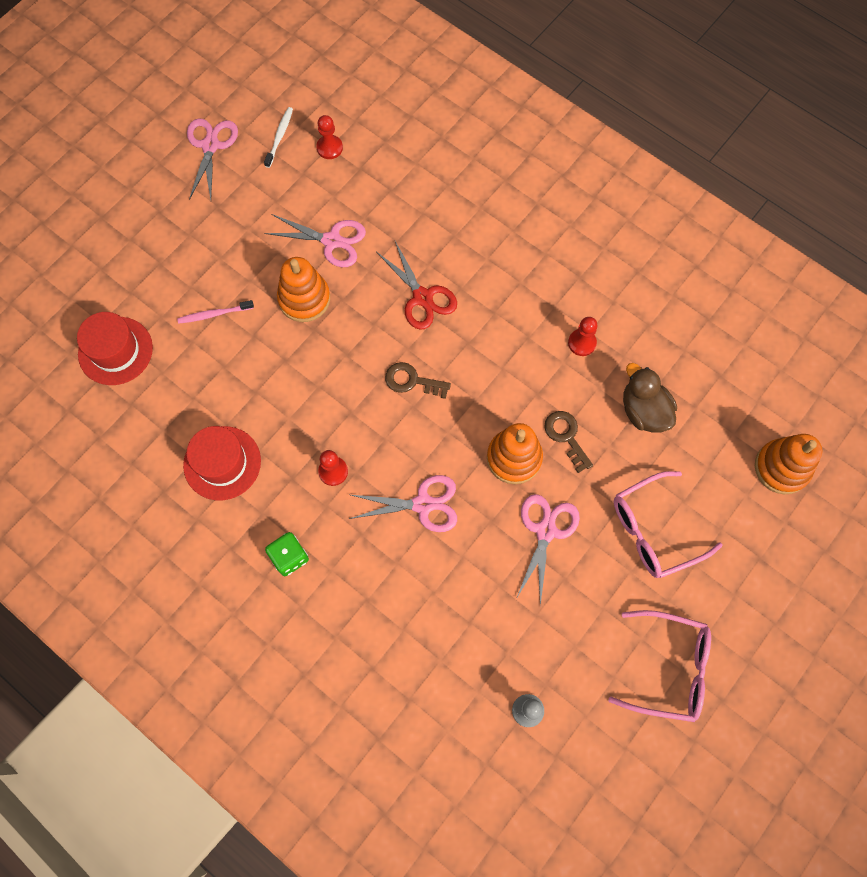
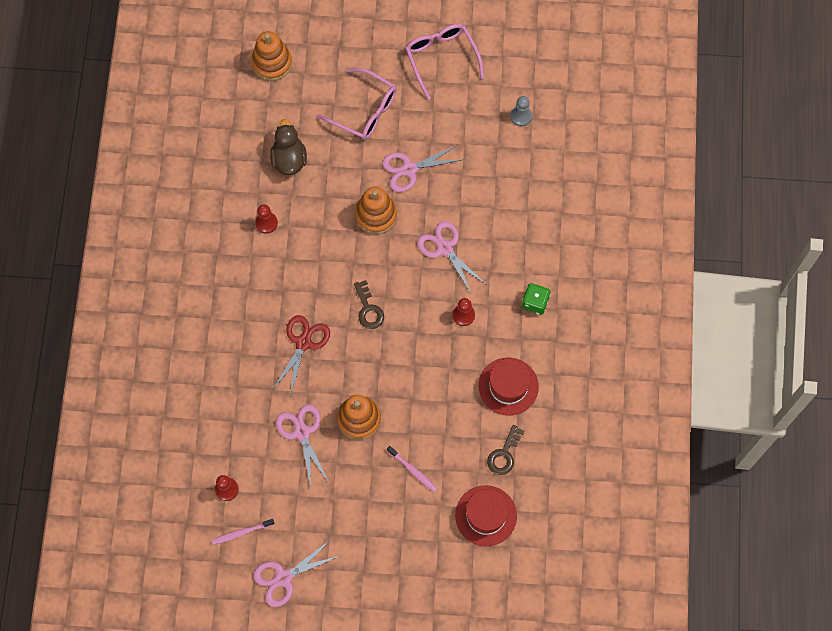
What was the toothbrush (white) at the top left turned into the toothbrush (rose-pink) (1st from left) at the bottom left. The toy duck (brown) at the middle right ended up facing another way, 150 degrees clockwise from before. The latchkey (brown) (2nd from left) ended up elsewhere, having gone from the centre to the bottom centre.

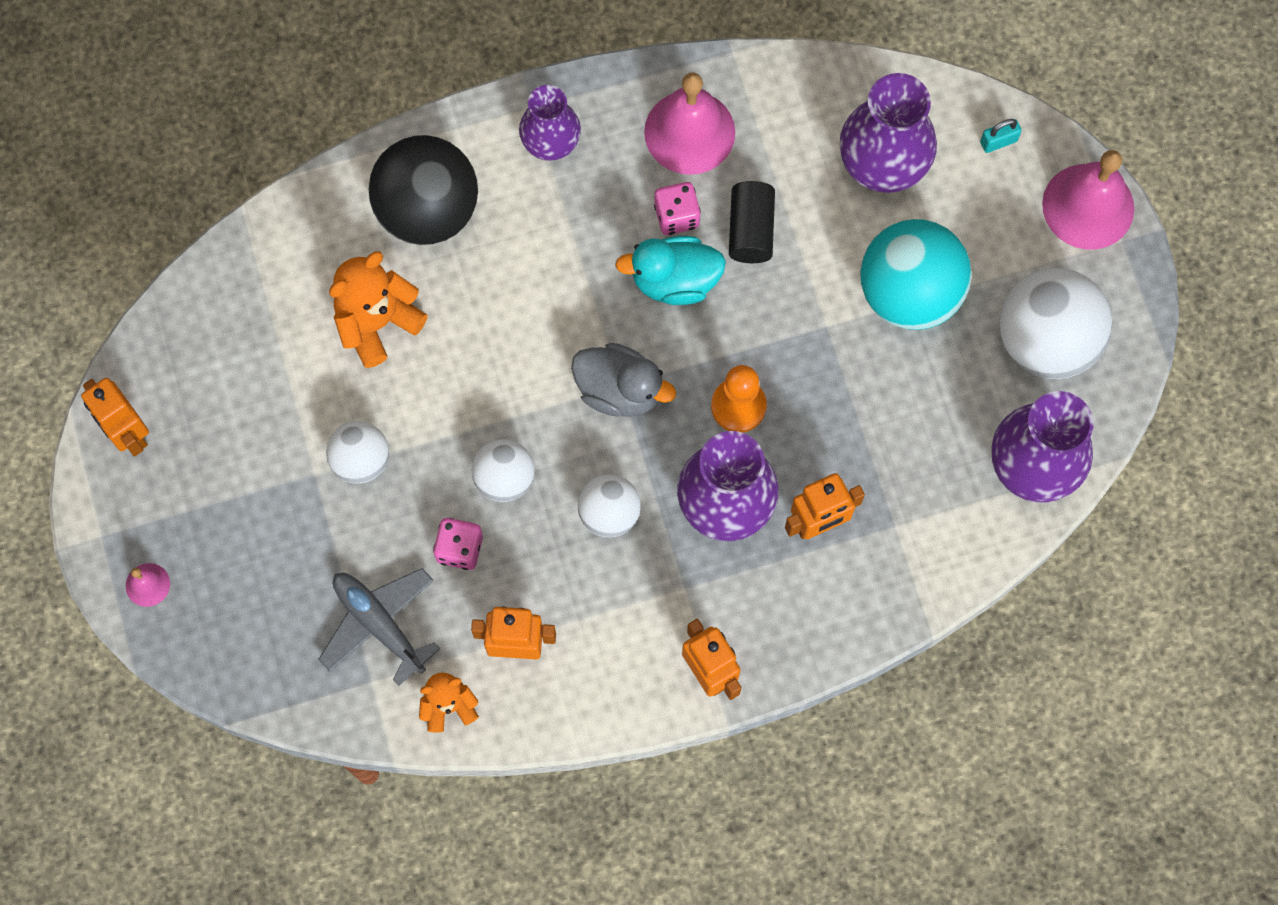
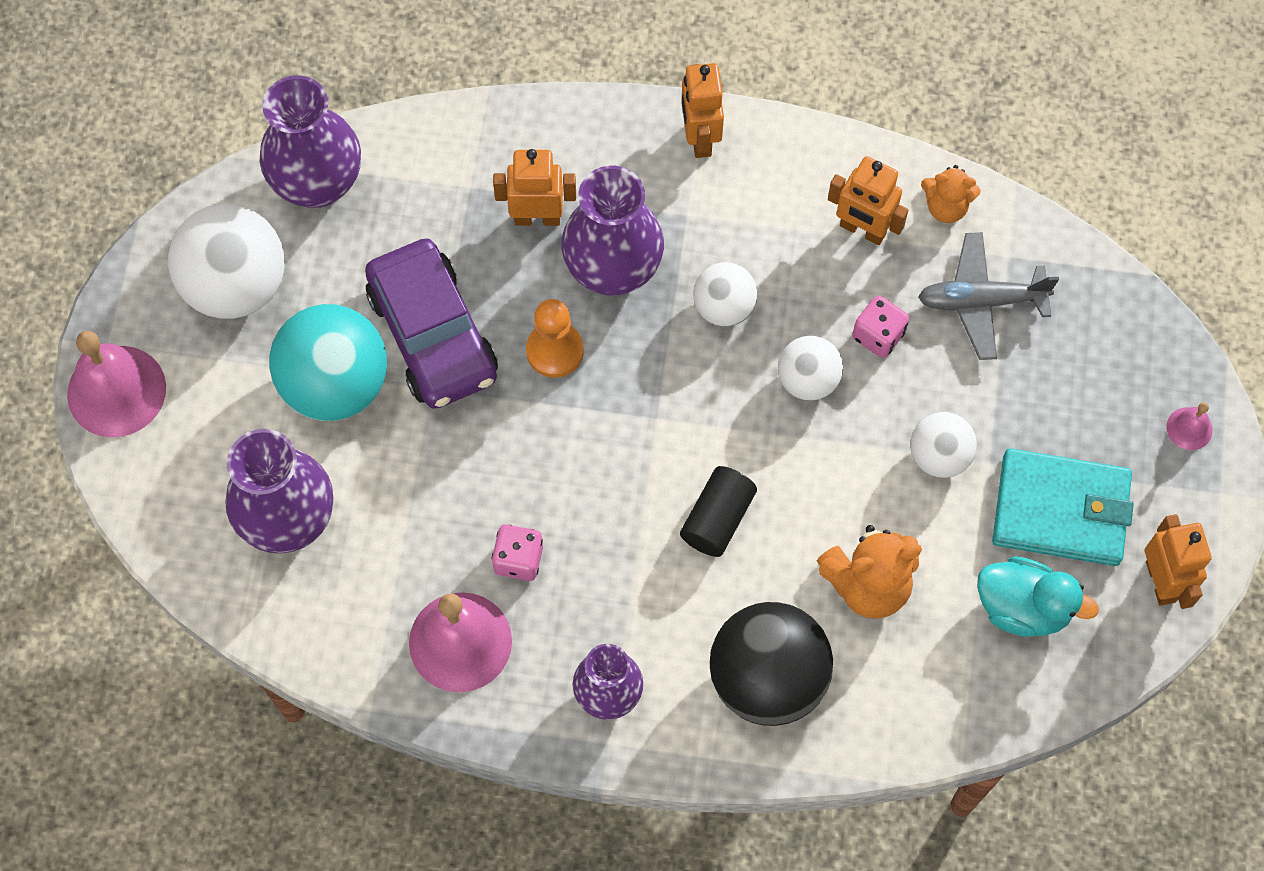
The second view lost the padlock (aqua) at the top right. The cylinder shape (black) ended up elsewhere, having gone from the top centre to the centre. The toy duck (aqua) ended up elsewhere, having gone from the top centre to the bottom right. The second view lost the toy duck (gray) at the centre. The plane (gray) at the bottom left ended up facing another way, 105 degrees clockwise from before. The second view gained the automobile (violet) at the centre. The second view gained the wallet (aqua) at the middle right.

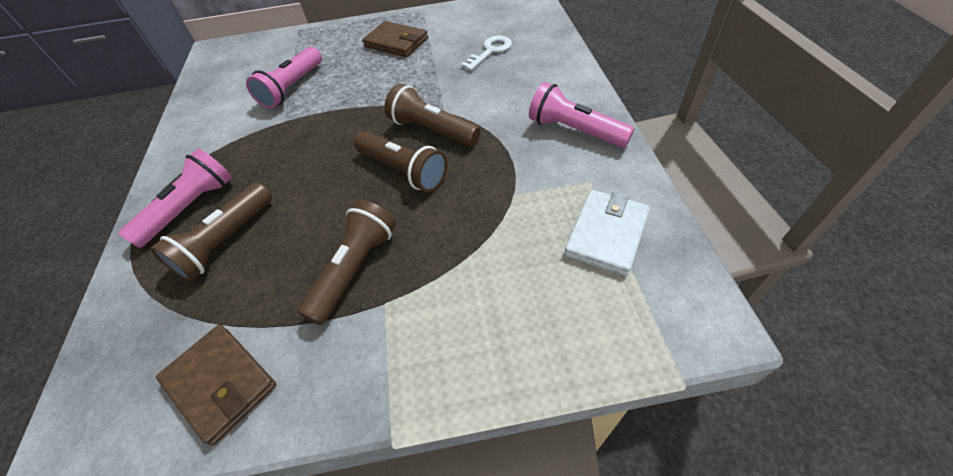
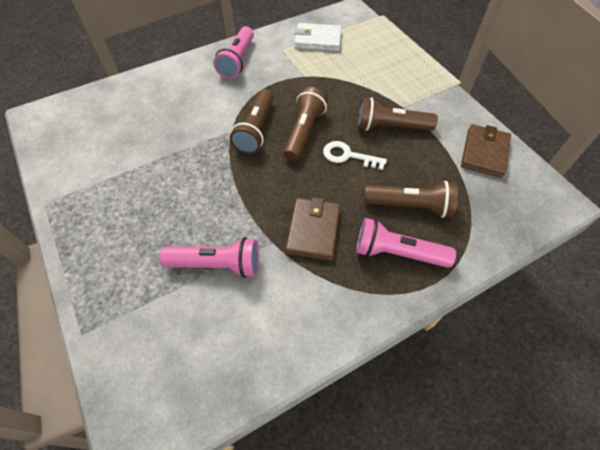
The wallet (brown) (2nd from left in the first image) ended up elsewhere, having gone from the top centre to the centre. The latchkey (white) ended up elsewhere, having gone from the top centre to the centre.

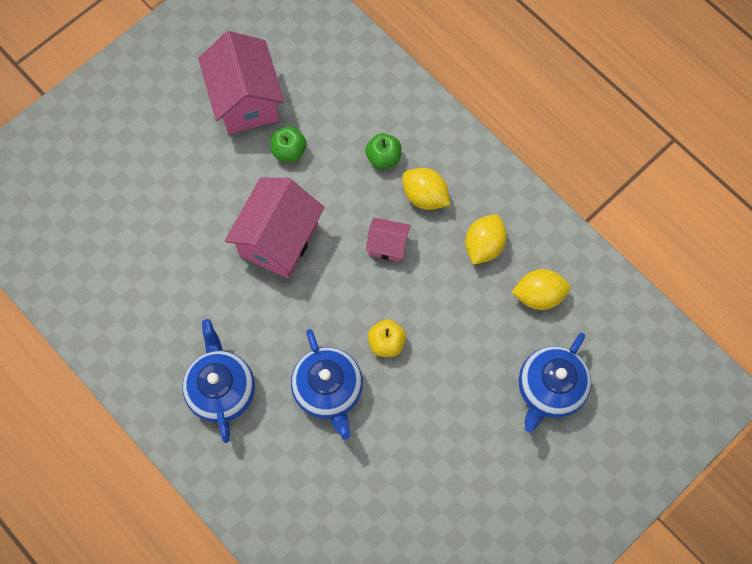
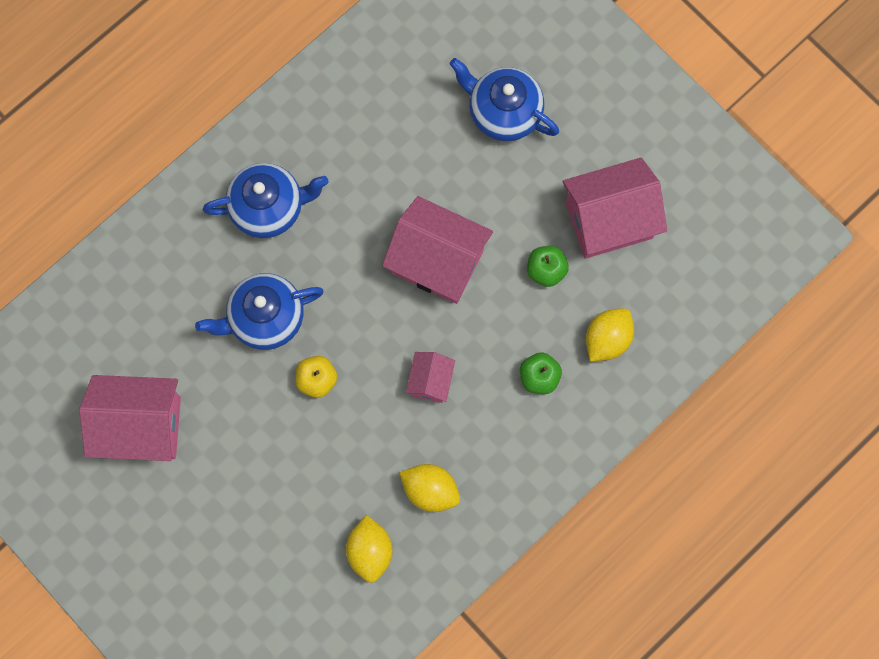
The lemon (golden) (1st from left in the first image) ended up elsewhere, having gone from the centre to the middle right. The tea pot (royal blue) (3rd from left) ended up elsewhere, having gone from the bottom right to the top centre. The second view gained the house (rose-pink) (1st from left) at the middle left.

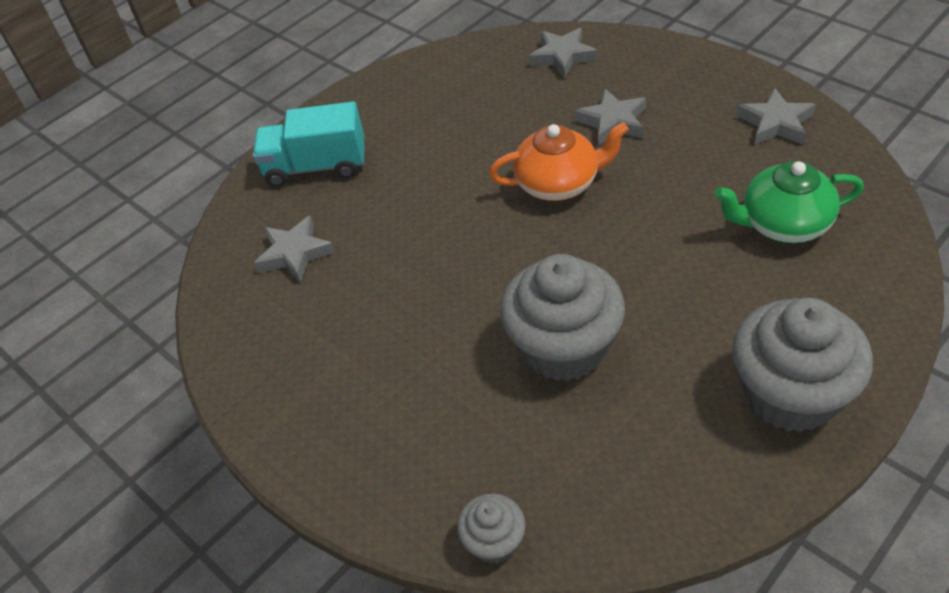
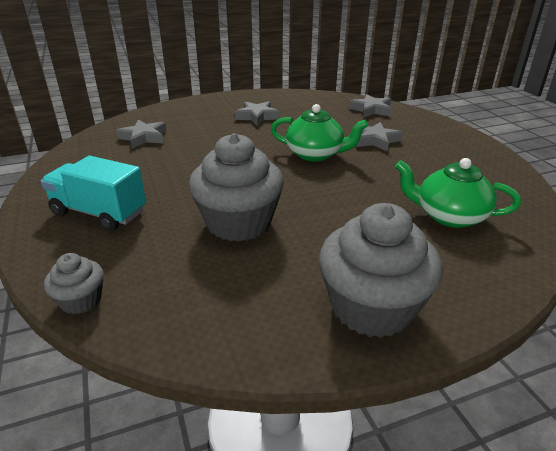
The five-pointed star (gray) (4th from left in the first image) ended up elsewhere, having gone from the top right to the top centre. The toy truck (aqua) ended up elsewhere, having gone from the top left to the middle left. What was the tea pot (orange-coloured) at the top centre turned into the tea pot (emerald) (1st from left) at the top centre.

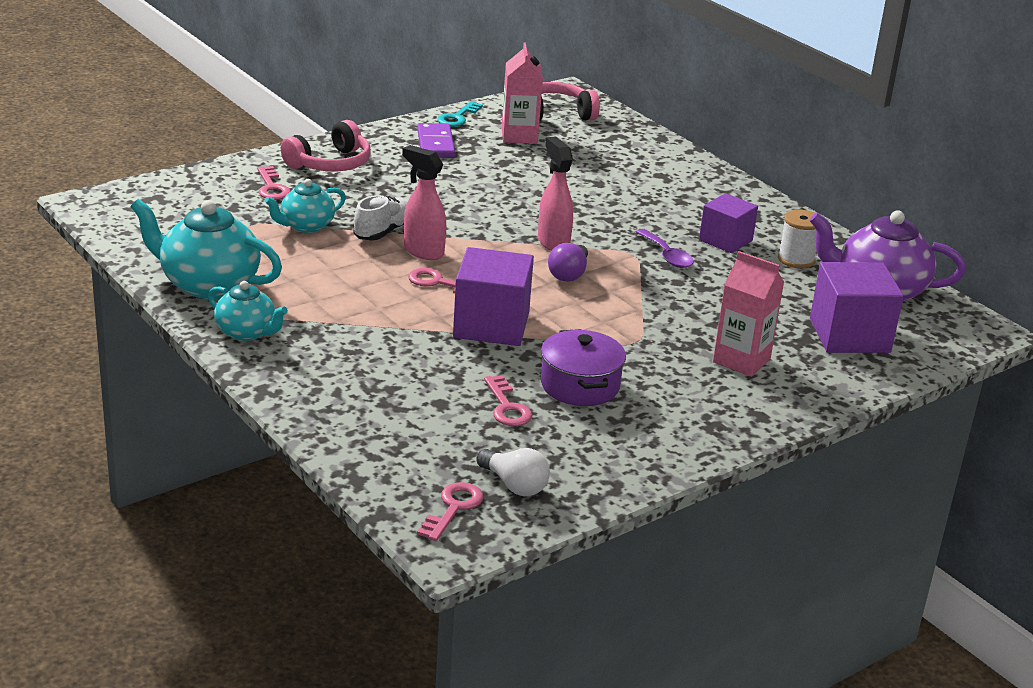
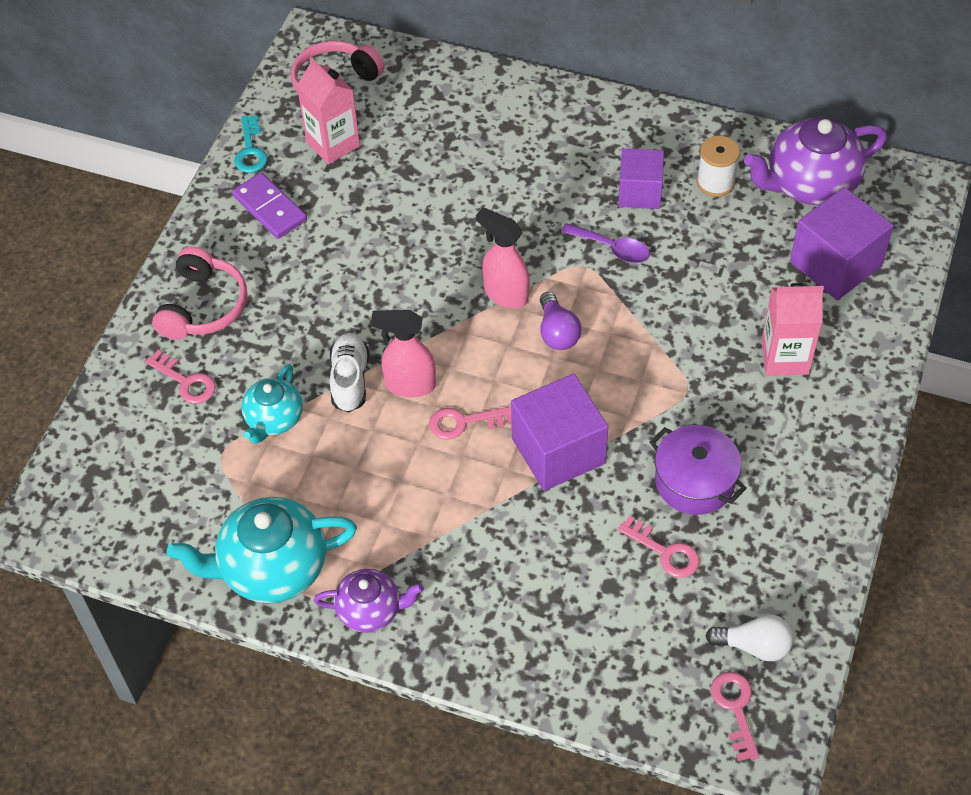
What was the tea pot (aqua) (2nd from left) at the middle left turned into the tea pot (violet) (1st from left) at the bottom centre.

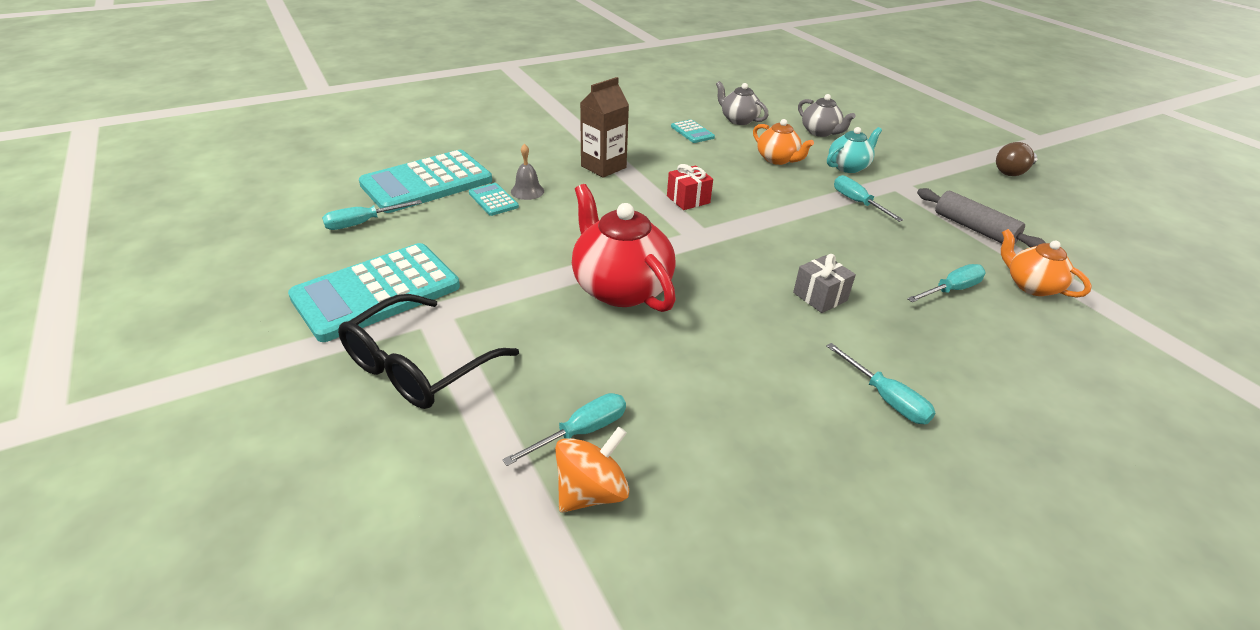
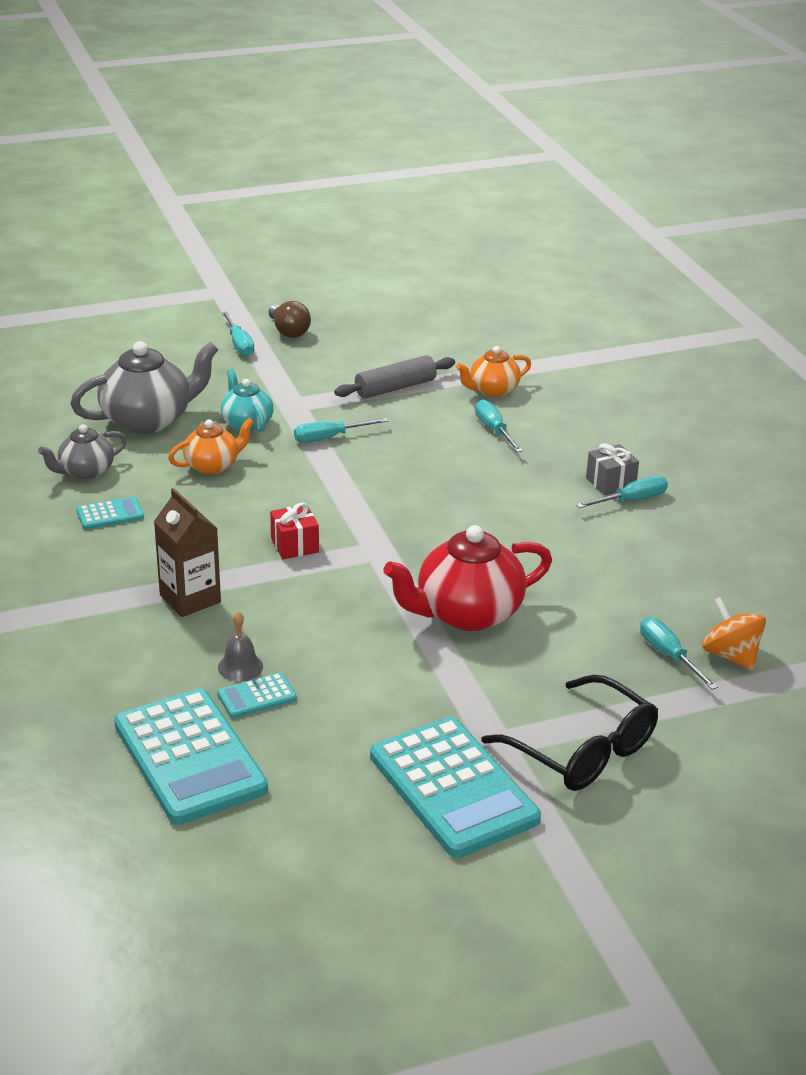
The size of the tea pot (gray) (2nd from left) at the top centre changed by a factor of 1.73. The flat screwdriver (aqua) (1st from left) ended up elsewhere, having gone from the middle left to the top left. The gift (gray) ended up elsewhere, having gone from the centre to the middle right.

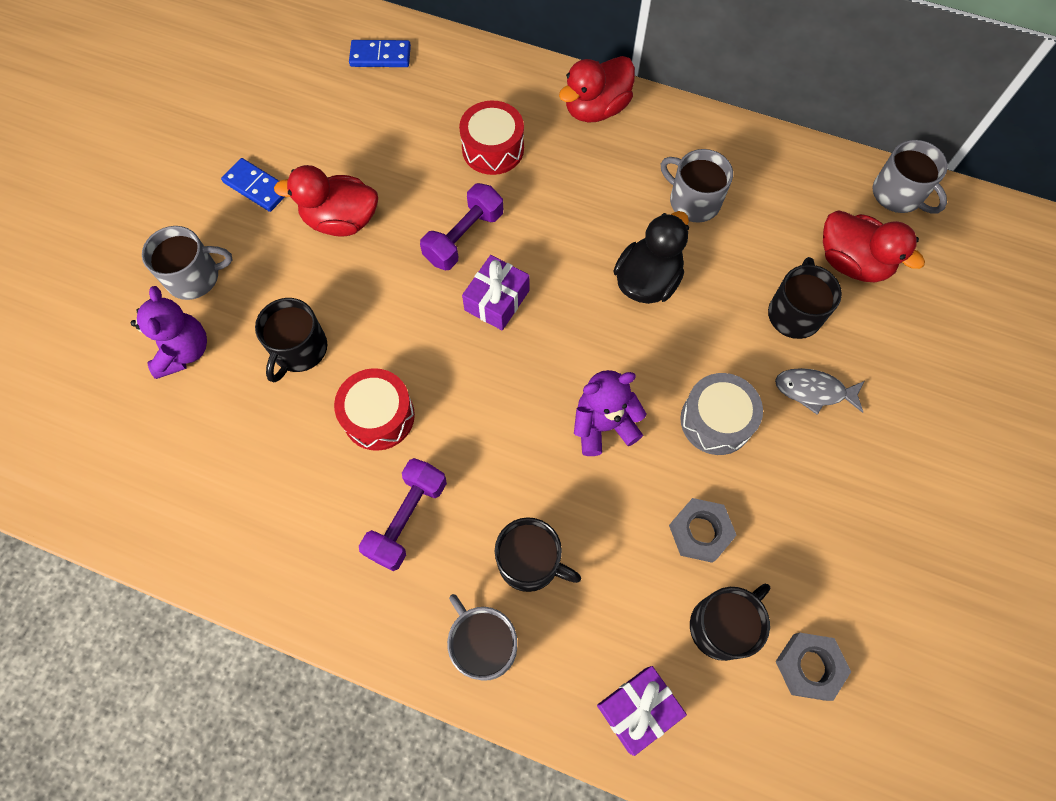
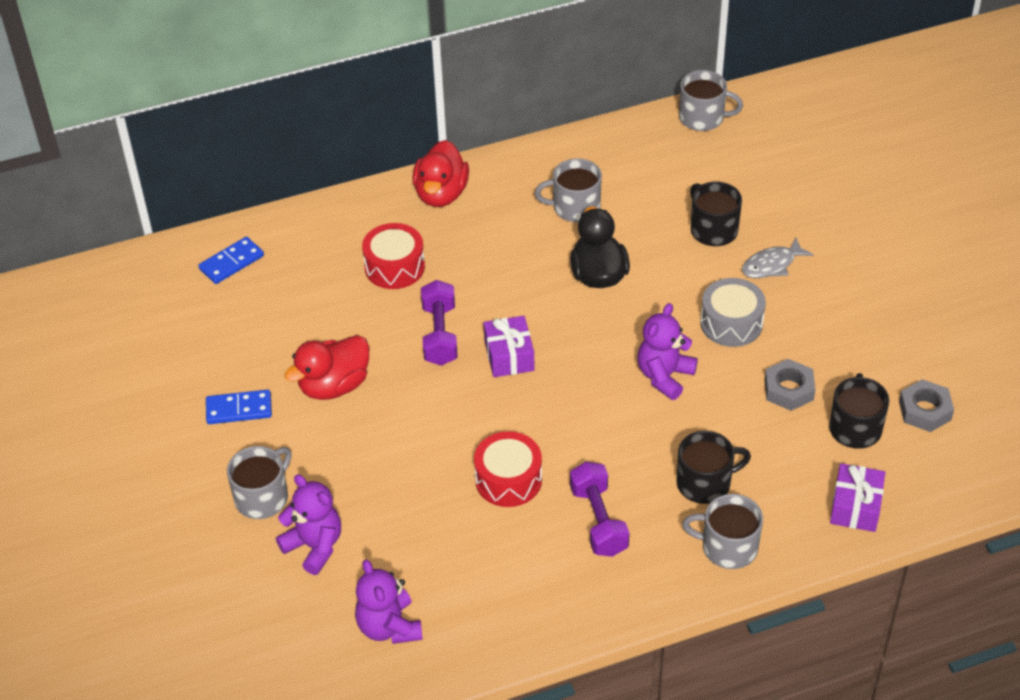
The second view lost the toy duck (red) (3rd from left) at the top right. The second view lost the tea mug (black) (1st from left) at the middle left. The second view gained the stuffed bear (violet) (2nd from left) at the bottom centre.

